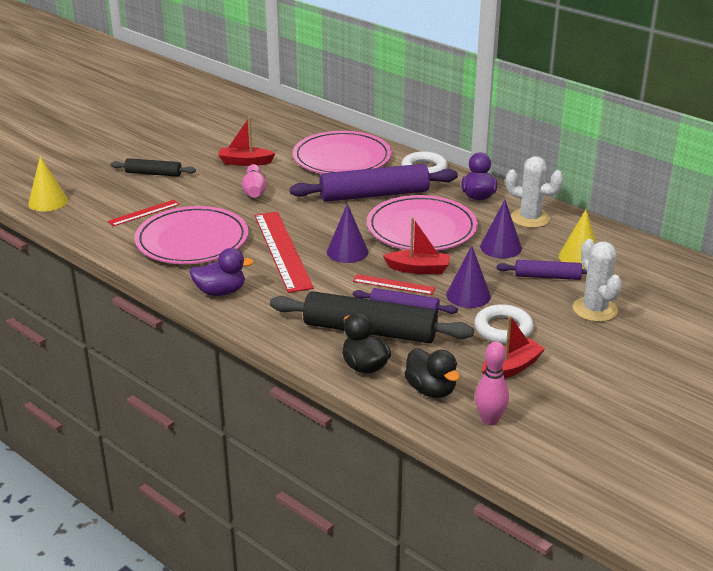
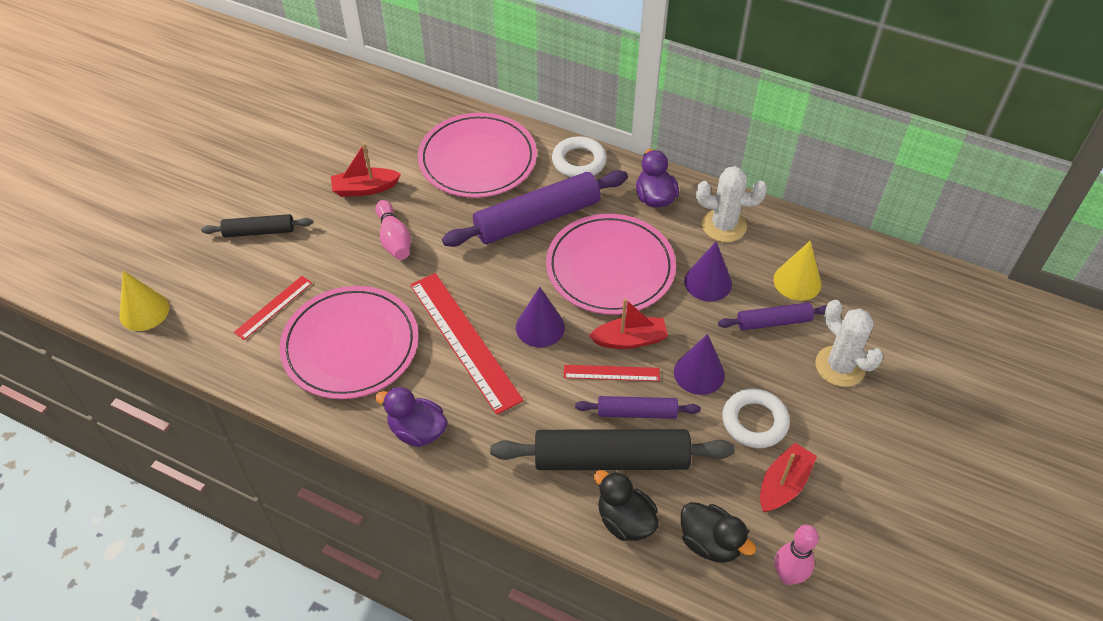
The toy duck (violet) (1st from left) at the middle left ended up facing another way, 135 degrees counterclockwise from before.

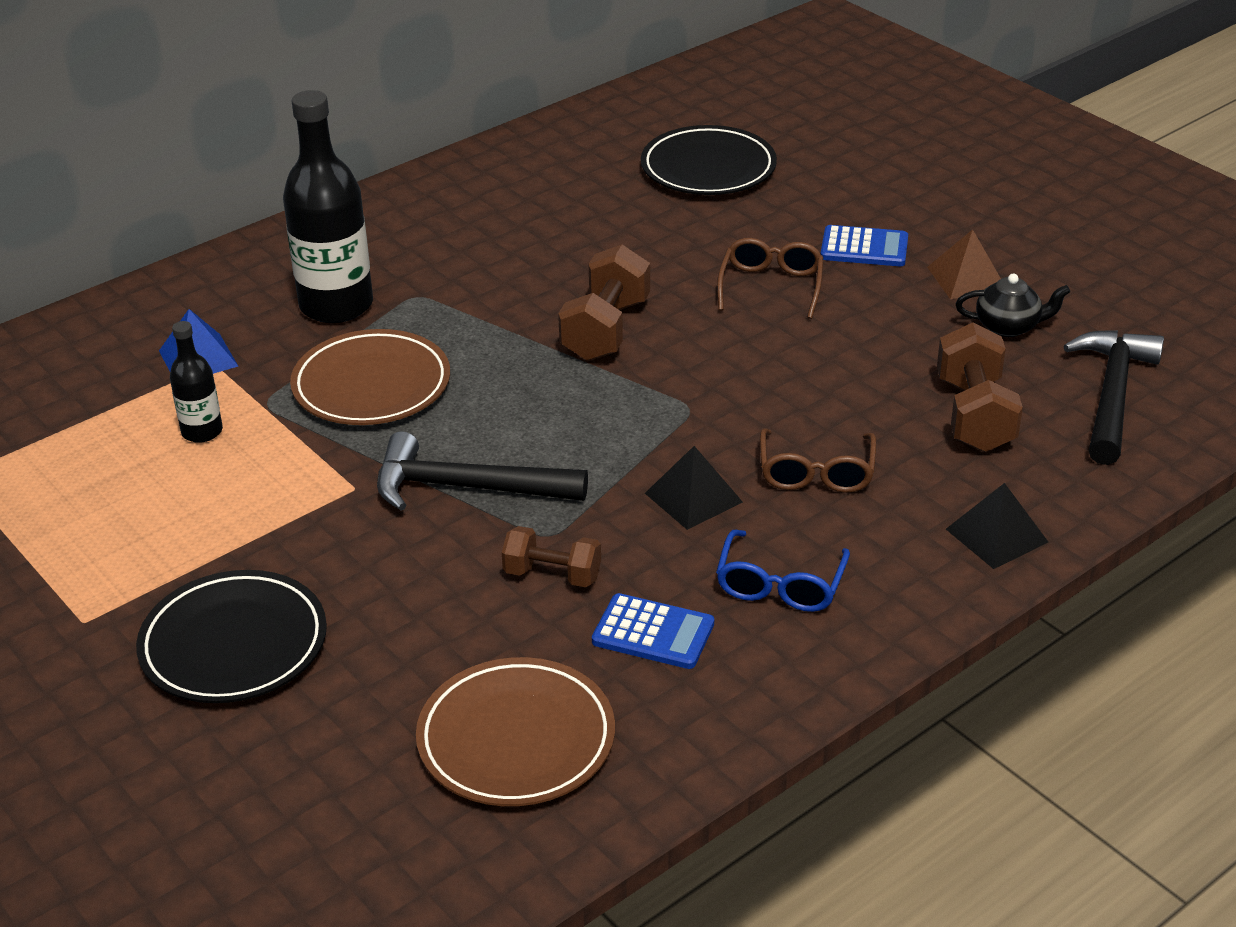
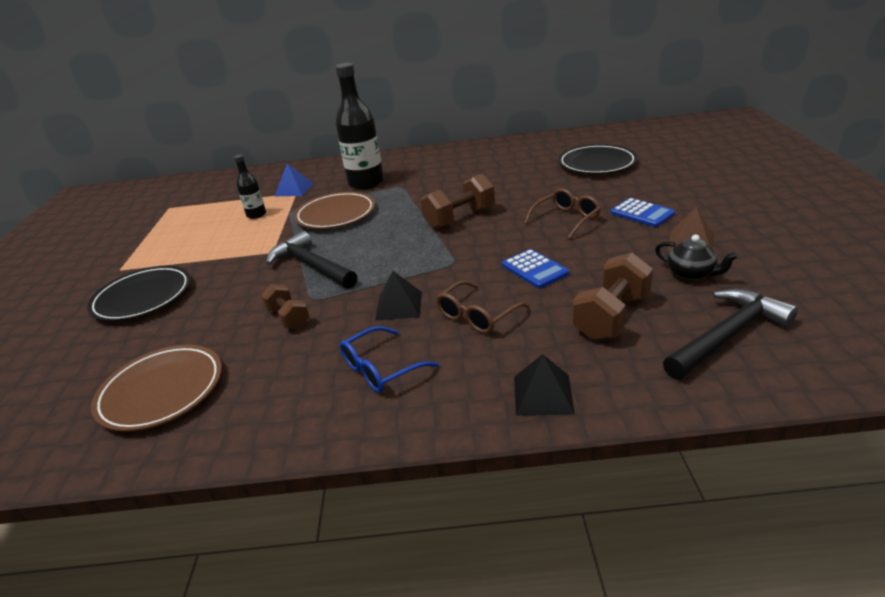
The calculator (royal blue) (1st from left) ended up elsewhere, having gone from the bottom centre to the centre.

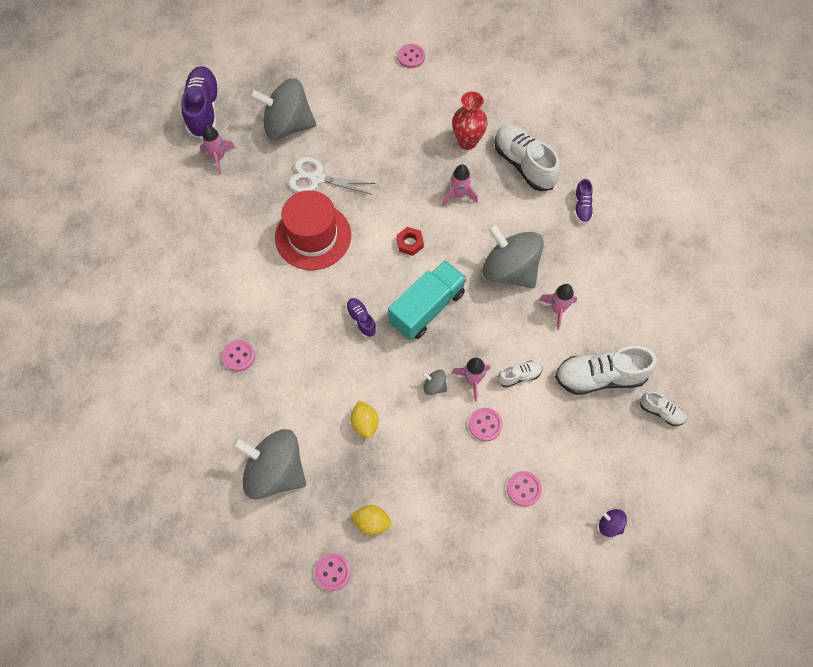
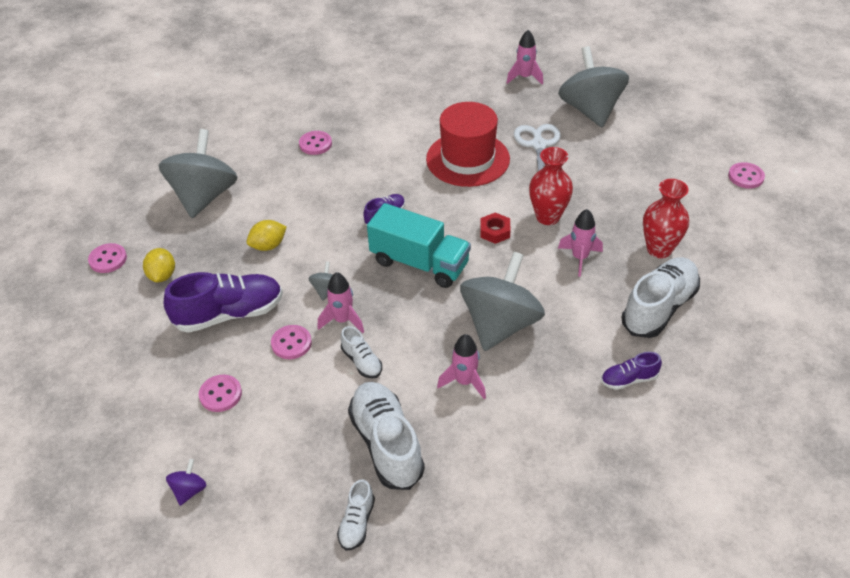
The lace-up shoe (violet) (1st from left) ended up elsewhere, having gone from the top left to the middle left. The second view gained the flower vase (red) (1st from left) at the top centre.

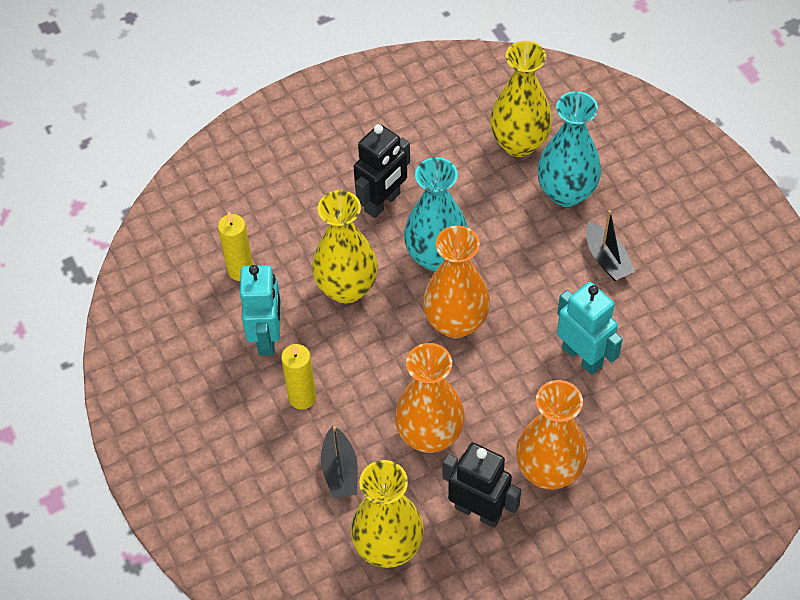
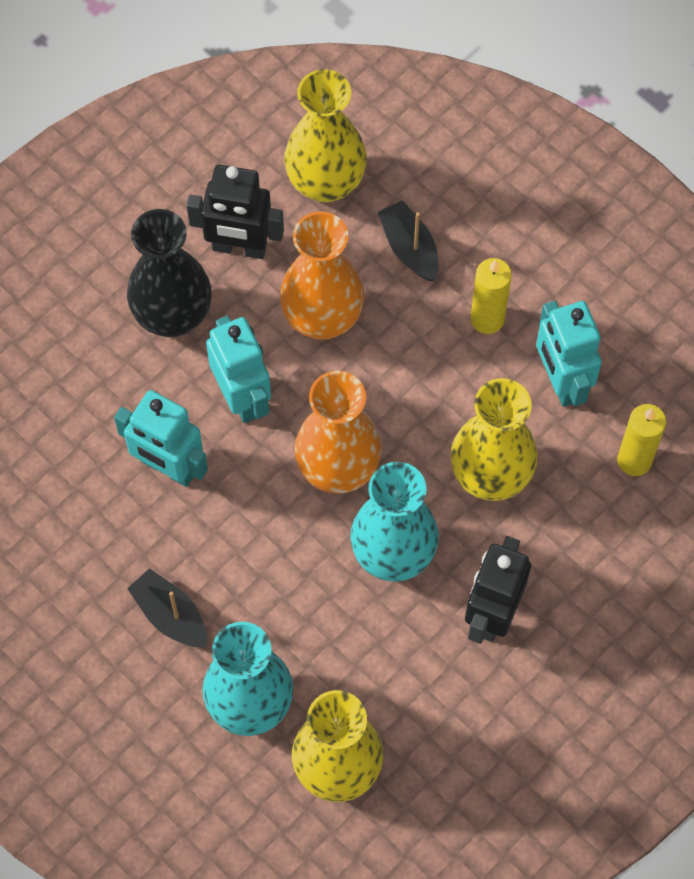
What was the flower vase (orange-coloured) (3rd from left) at the bottom right turned into the flower vase (black) at the top left. The second view gained the robot figure (aqua) (2nd from left) at the centre.

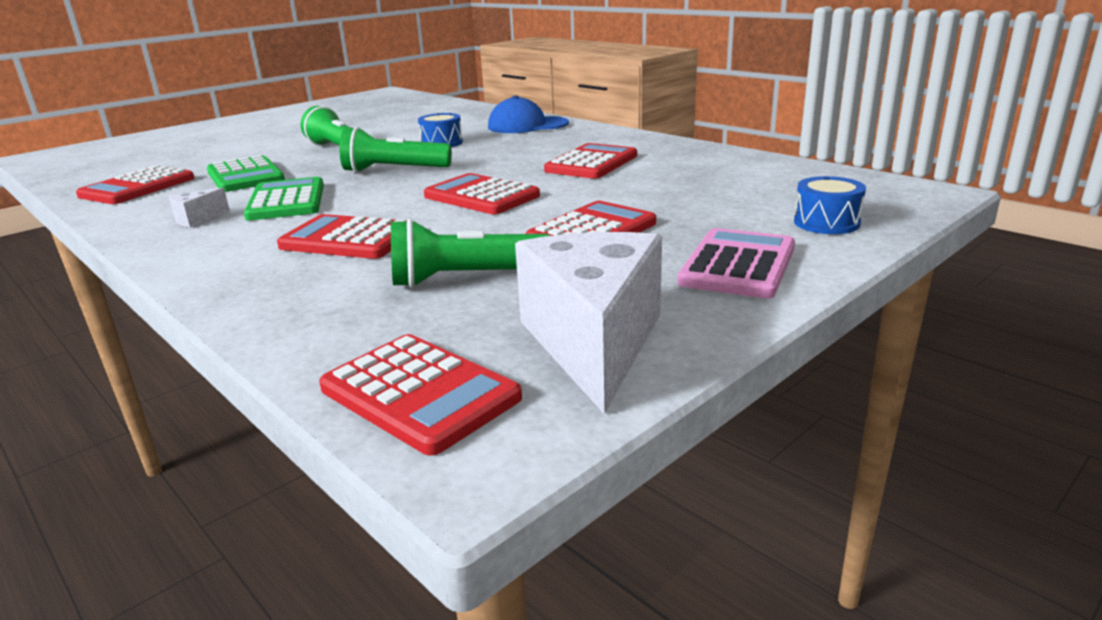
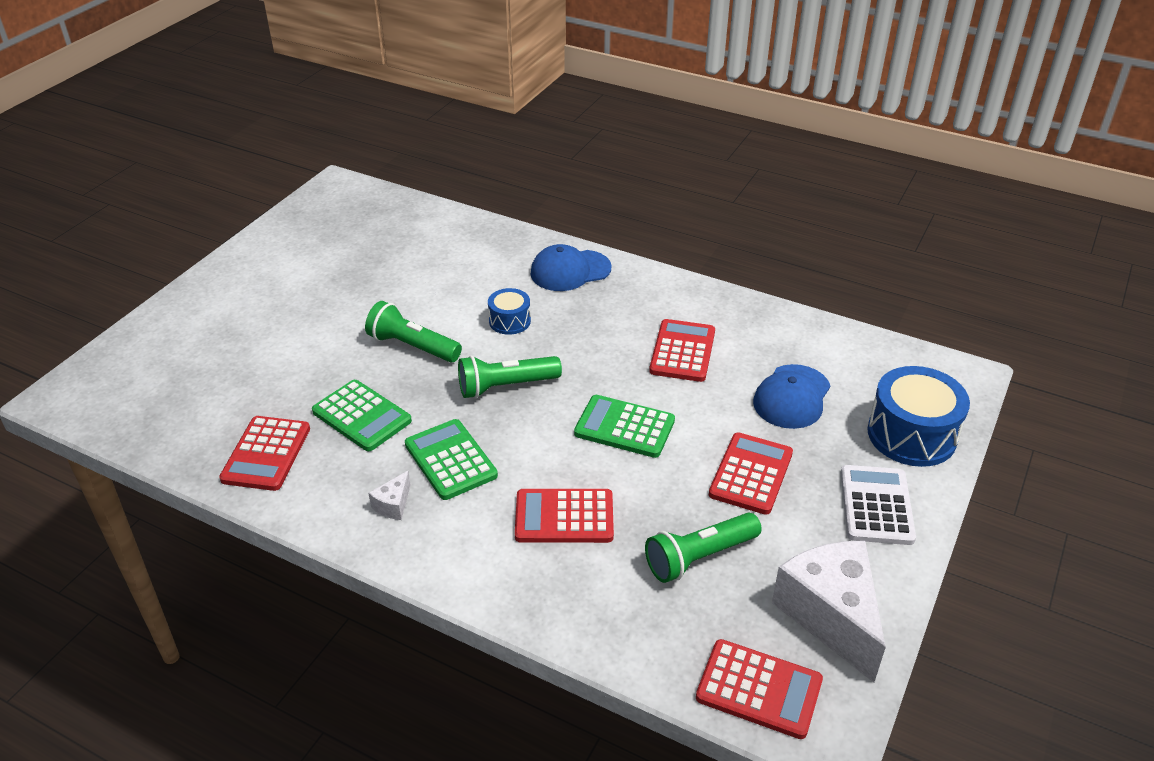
What was the calculator (red) (4th from left) at the top centre turned into the calculator (emerald) (3rd from left) at the centre. The size of the snare drum (royal blue) (2nd from left) at the top right changed by a factor of 1.85. What was the calculator (rose-pink) at the middle right turned into the calculator (white) at the middle right. The second view gained the baseball cap (royal blue) (2nd from left) at the middle right.

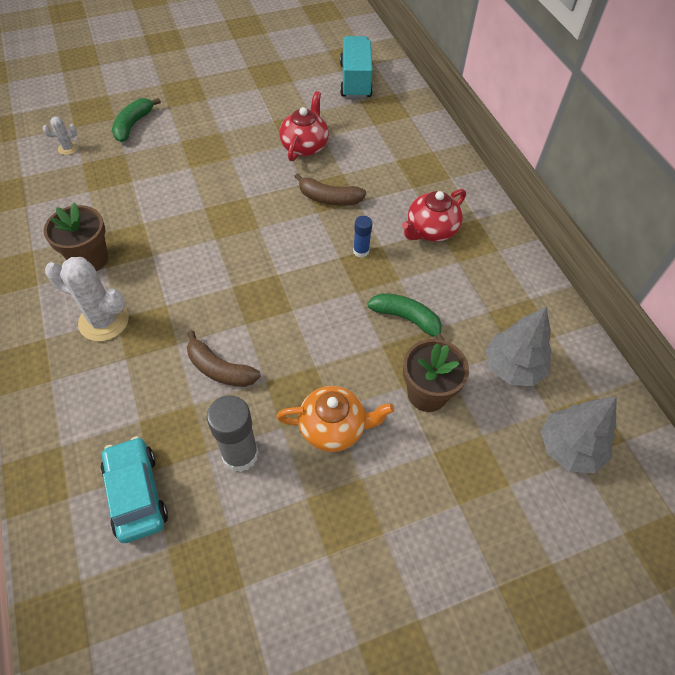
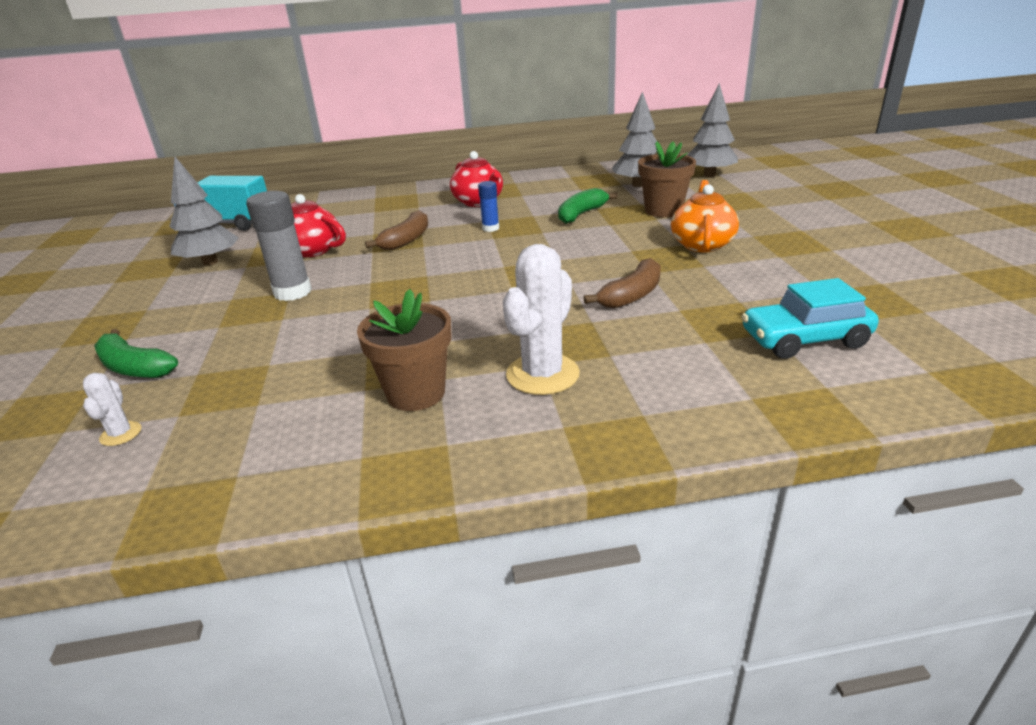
The stick of glue (gray) ended up elsewhere, having gone from the centre to the middle left. The second view gained the toy tree (gray) (1st from left) at the top left.

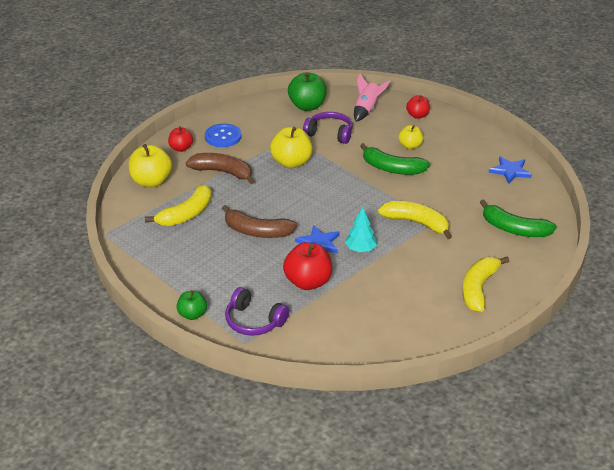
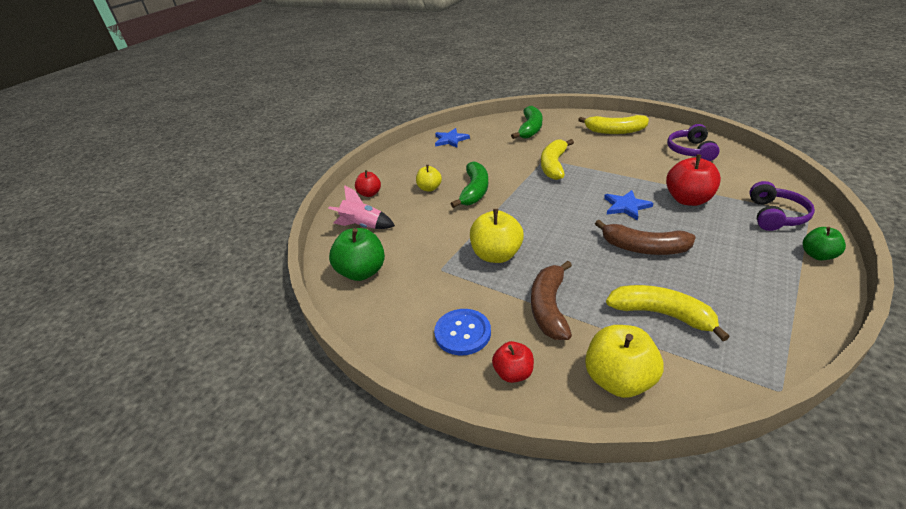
The over-ear headphones (violet) (2nd from left in the first image) ended up elsewhere, having gone from the top centre to the top right. The banana (brown) (2nd from left) at the centre ended up facing another way, 105 degrees clockwise from before. The second view lost the toy tree (aqua) at the centre.

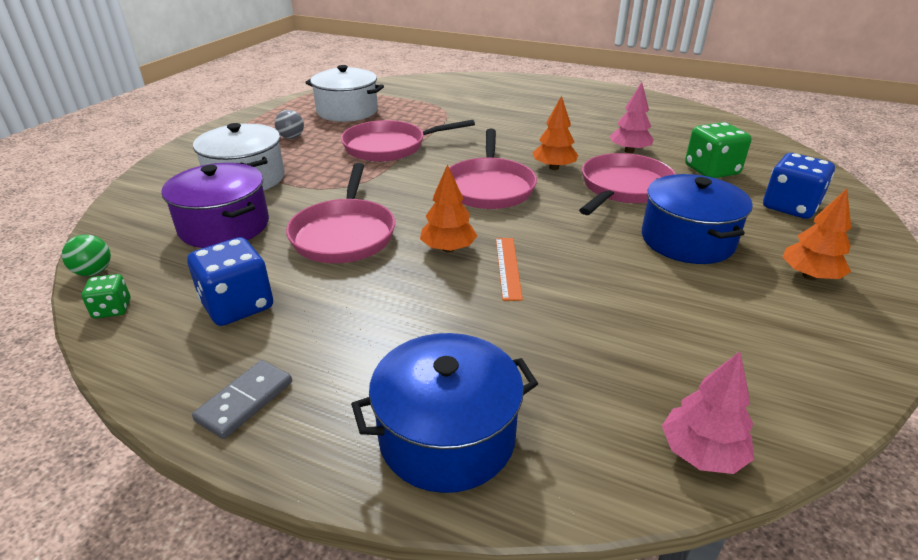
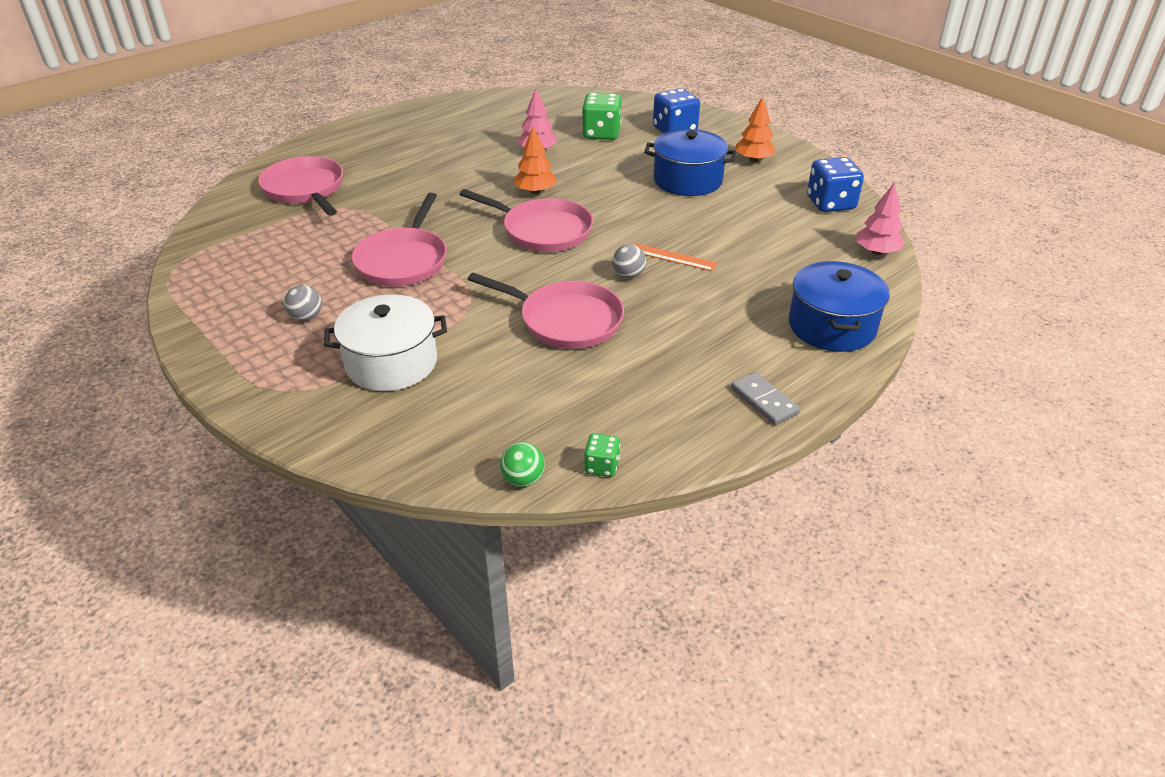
The second view lost the cooking pot (white) (2nd from left) at the top centre. The frying pan (rose-pink) (4th from left in the first image) ended up elsewhere, having gone from the top right to the top left. The second view lost the cooking pot (violet) at the middle left. Where the toy tree (orange-coloured) (1st from left) stood at the centre, the play ball (gray) (2nd from left) came to stand at the centre. The game die (royal blue) (1st from left in the first image) ended up elsewhere, having gone from the middle left to the top right.

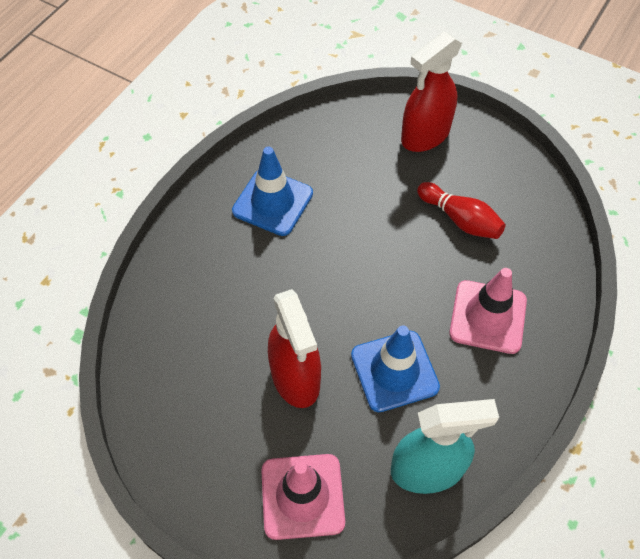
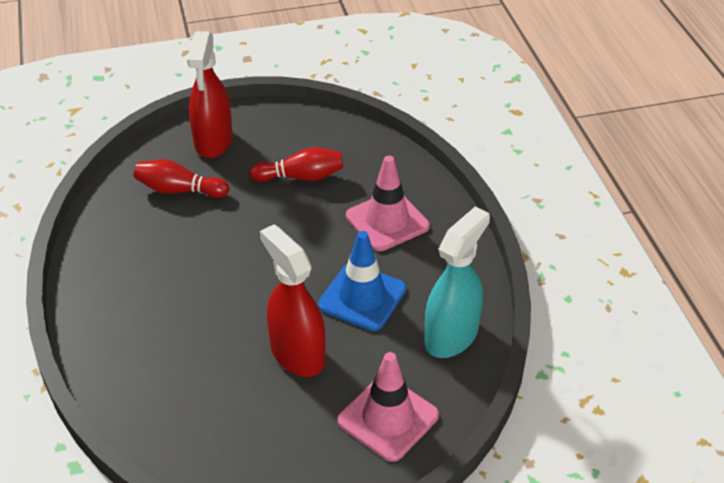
The second view lost the road cone (royal blue) (1st from left) at the centre. The spray cleaner (red) (1st from left in the first image) at the centre ended up facing another way, 150 degrees counterclockwise from before. The second view gained the bowling pin (red) (1st from left) at the middle left.

